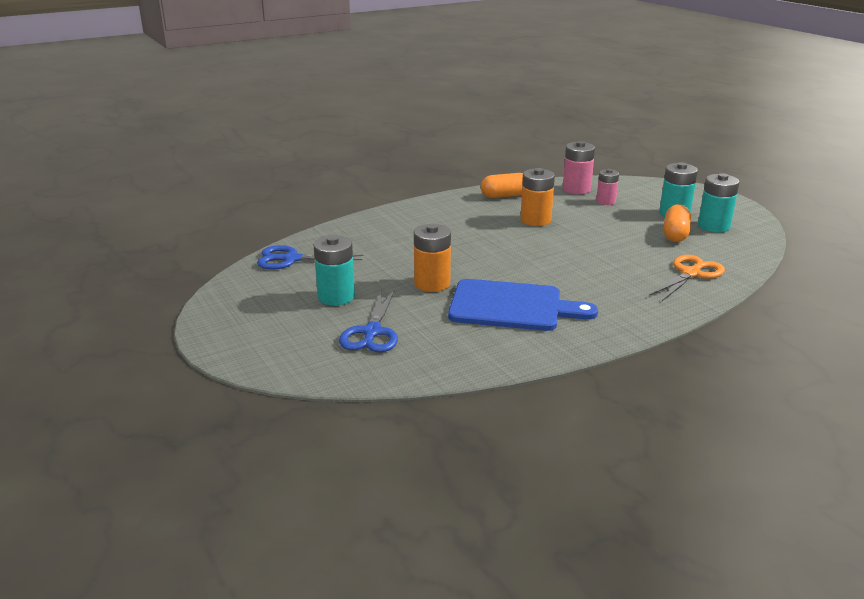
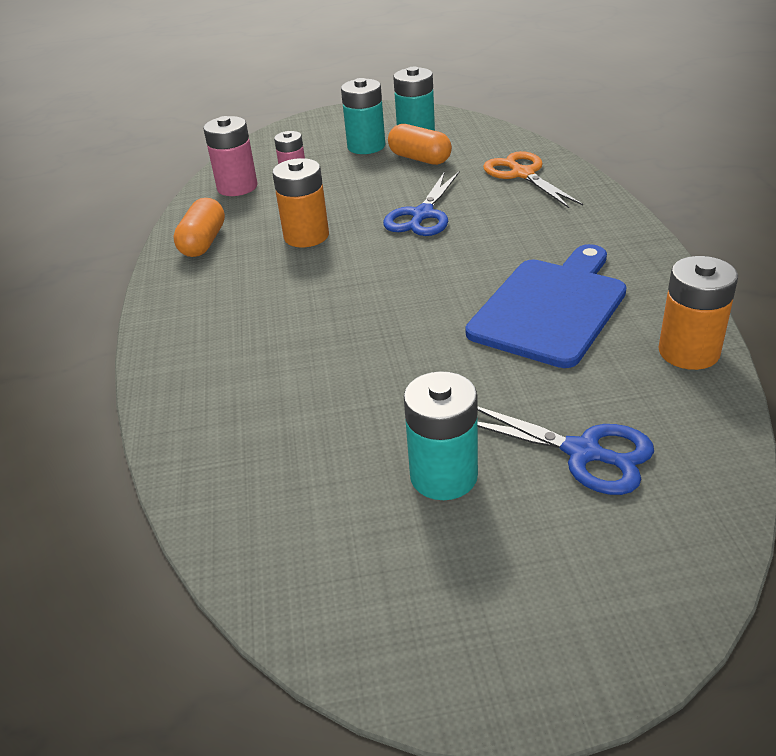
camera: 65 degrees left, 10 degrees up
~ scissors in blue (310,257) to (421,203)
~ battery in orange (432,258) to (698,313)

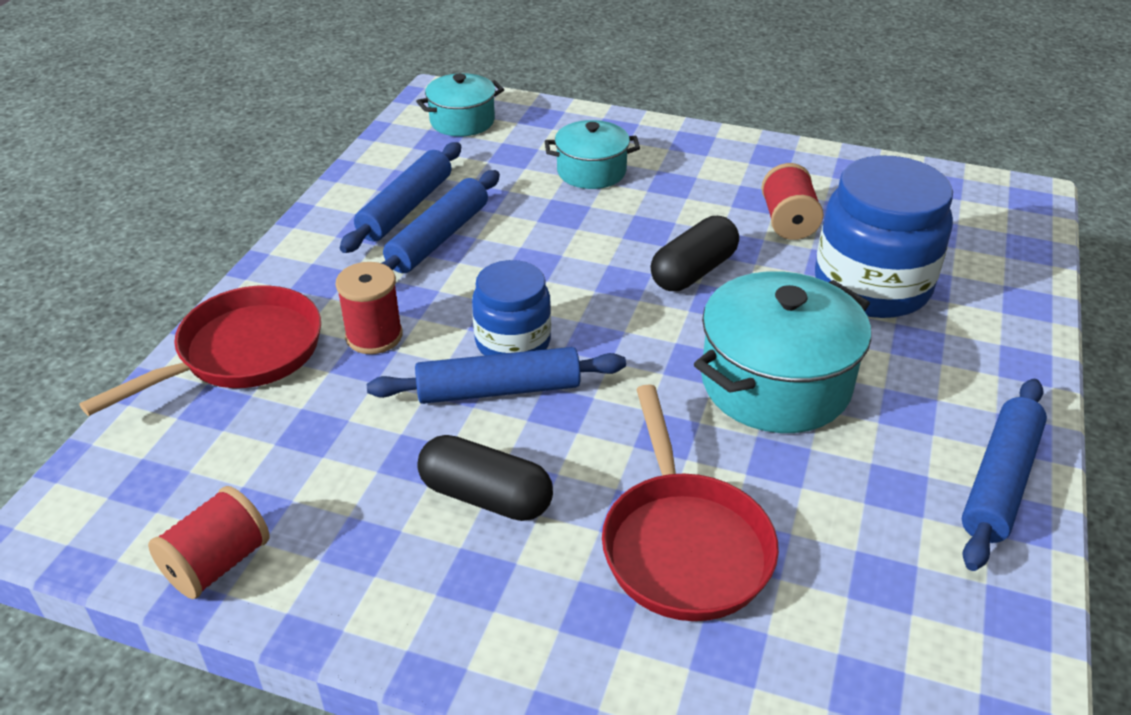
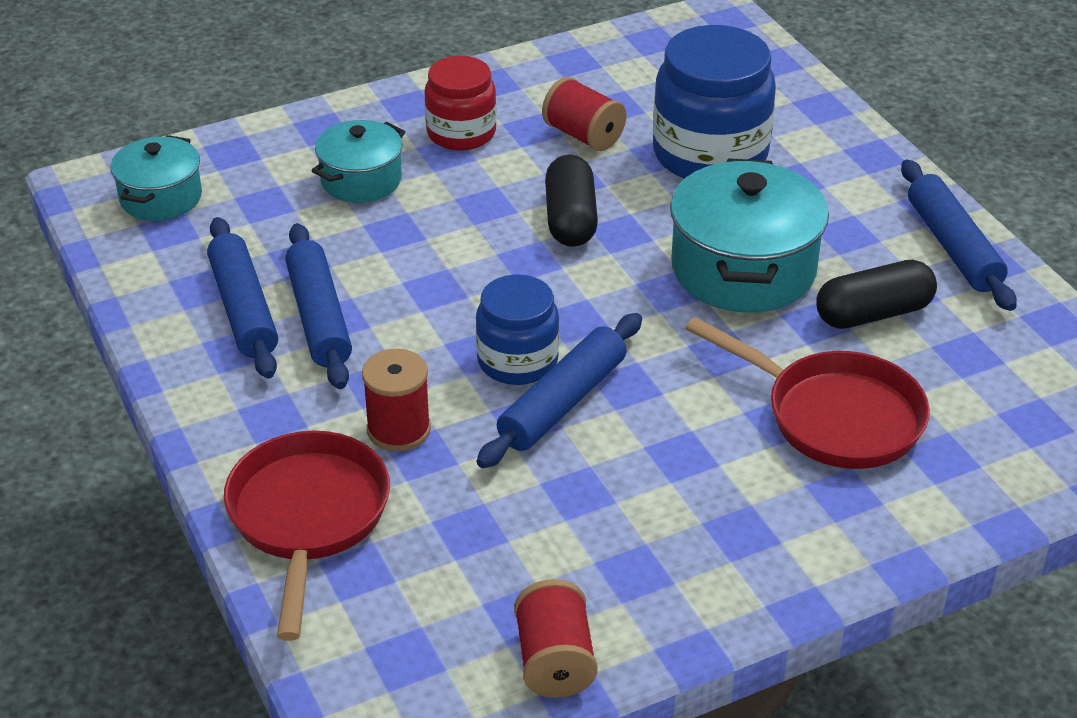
camera: 45 degrees left, 0 degrees up
+ jar in red (460,103)
~ capsule in black (485,478) to (876,294)

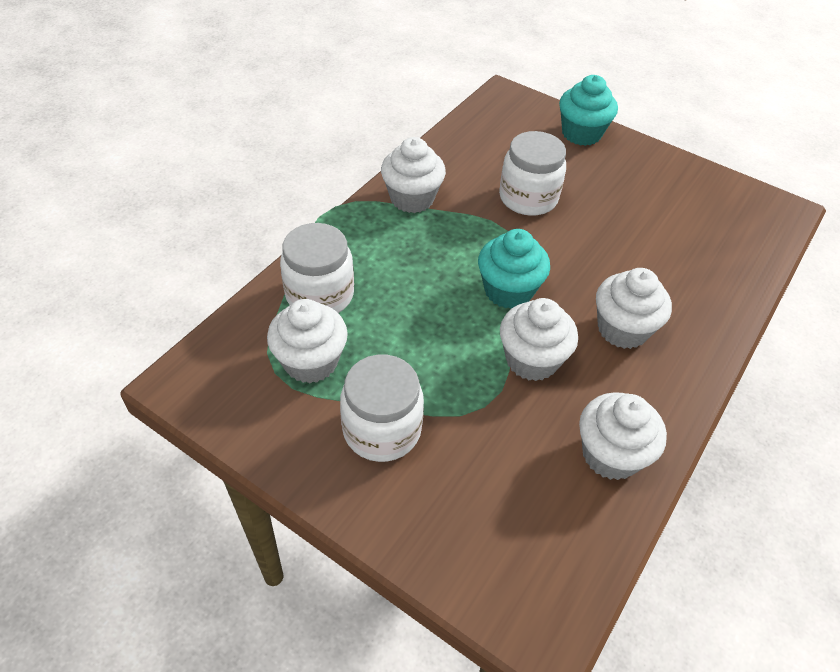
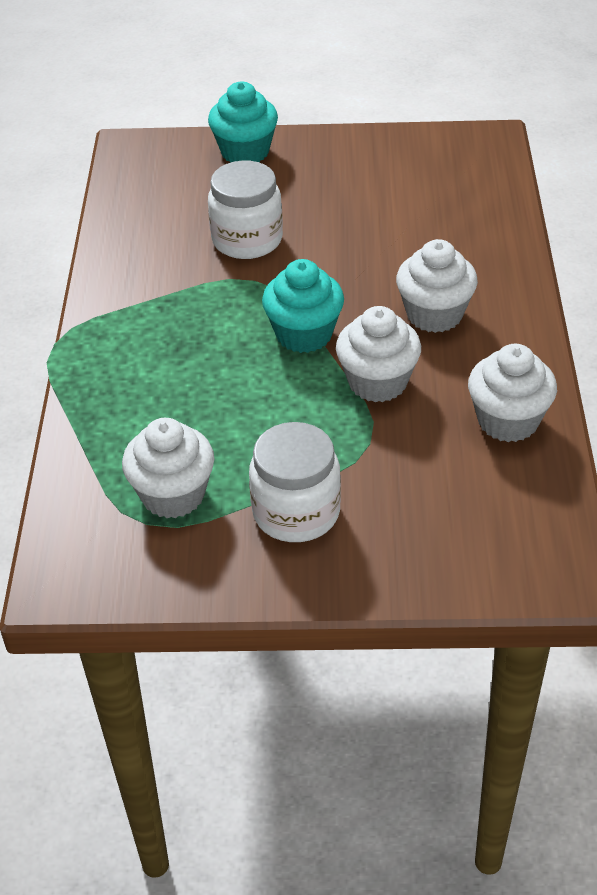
camera: 30 degrees left, 5 degrees down
- jar in white (317,268)
- cupcake in white (413,175)

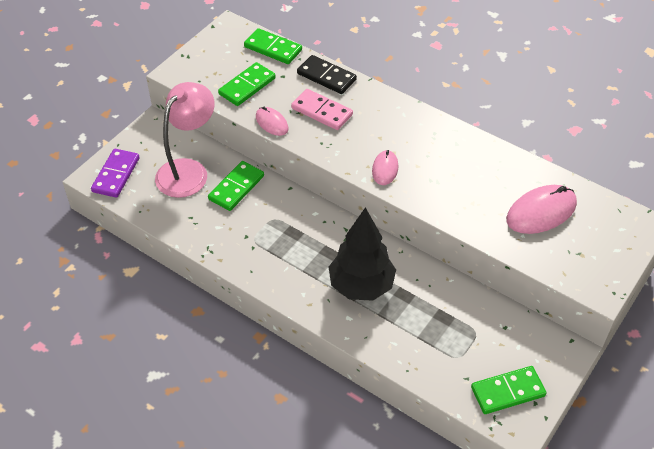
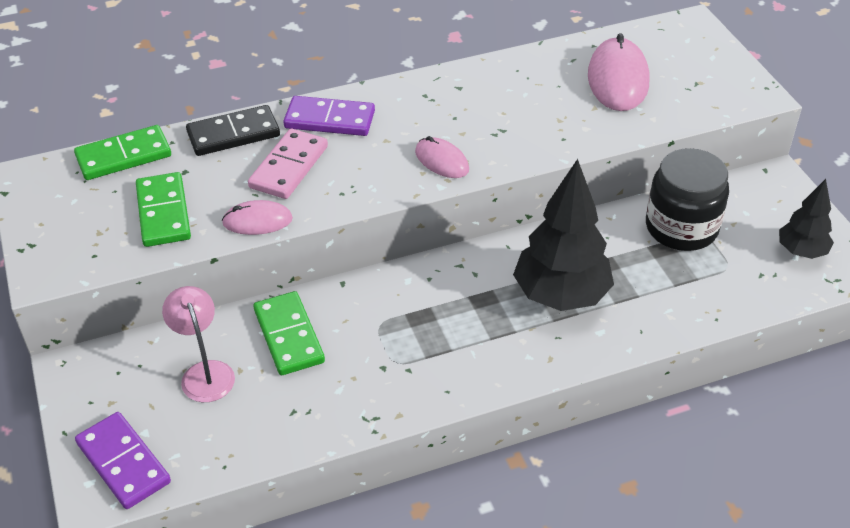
camera: 55 degrees left, 5 degrees down
~ lamp in pink (185,140) = (198,344) x0.60
~ domino in pink (322,109) = (288,164) 45 degrees counterclockwise
+ domino in purple (329,116)
+ jar in black (687,199)
~ domino in green (508,390) to tree in black (806,219)

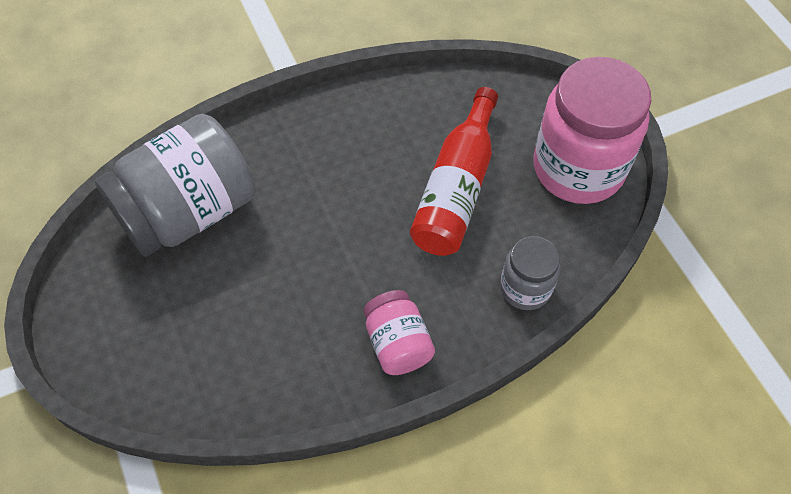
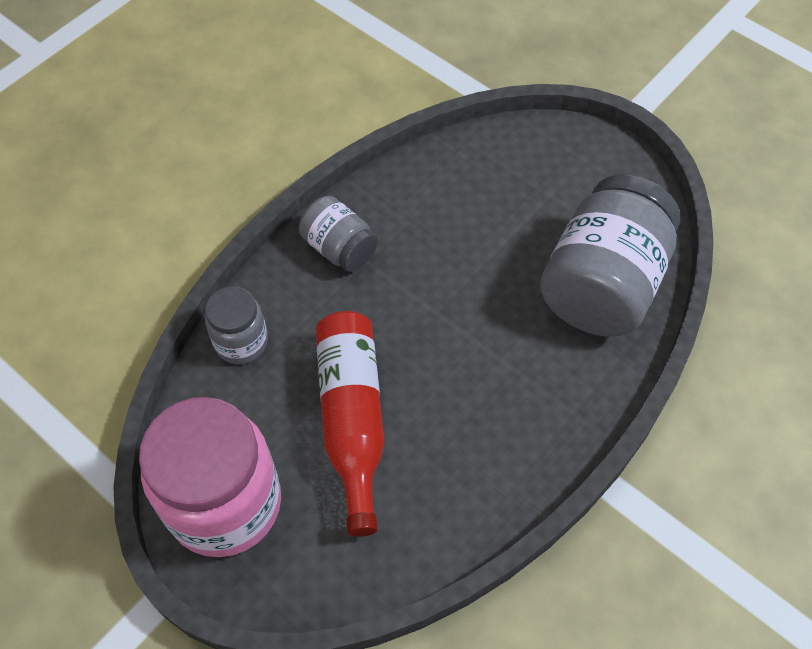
camera: 155 degrees right, 0 degrees up
~ jar in pink (399,332) to jar in grey (338,234)

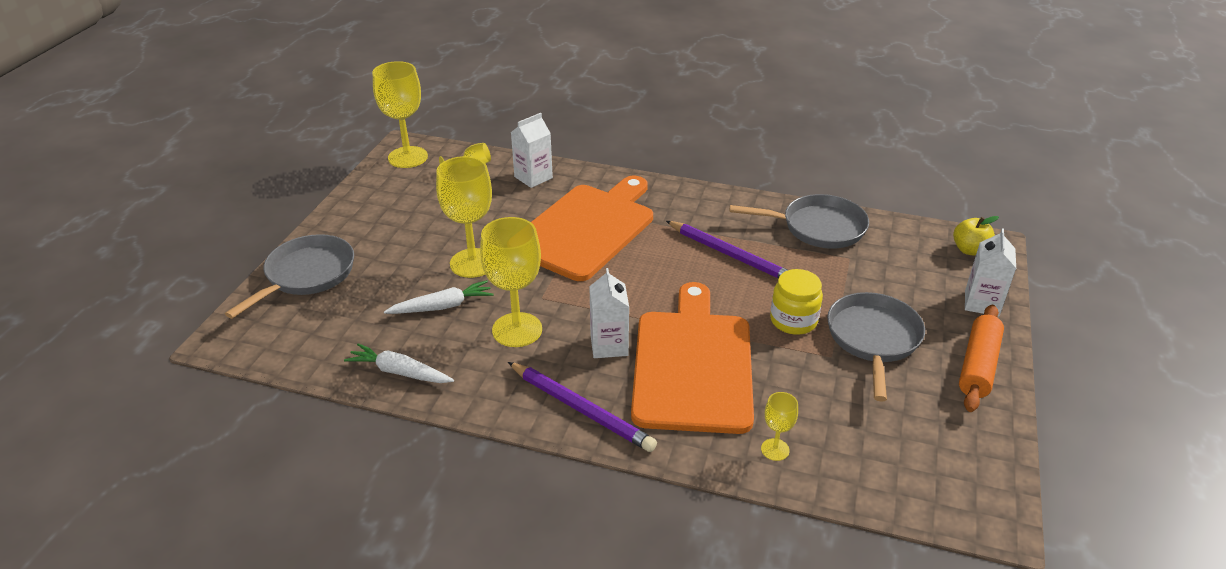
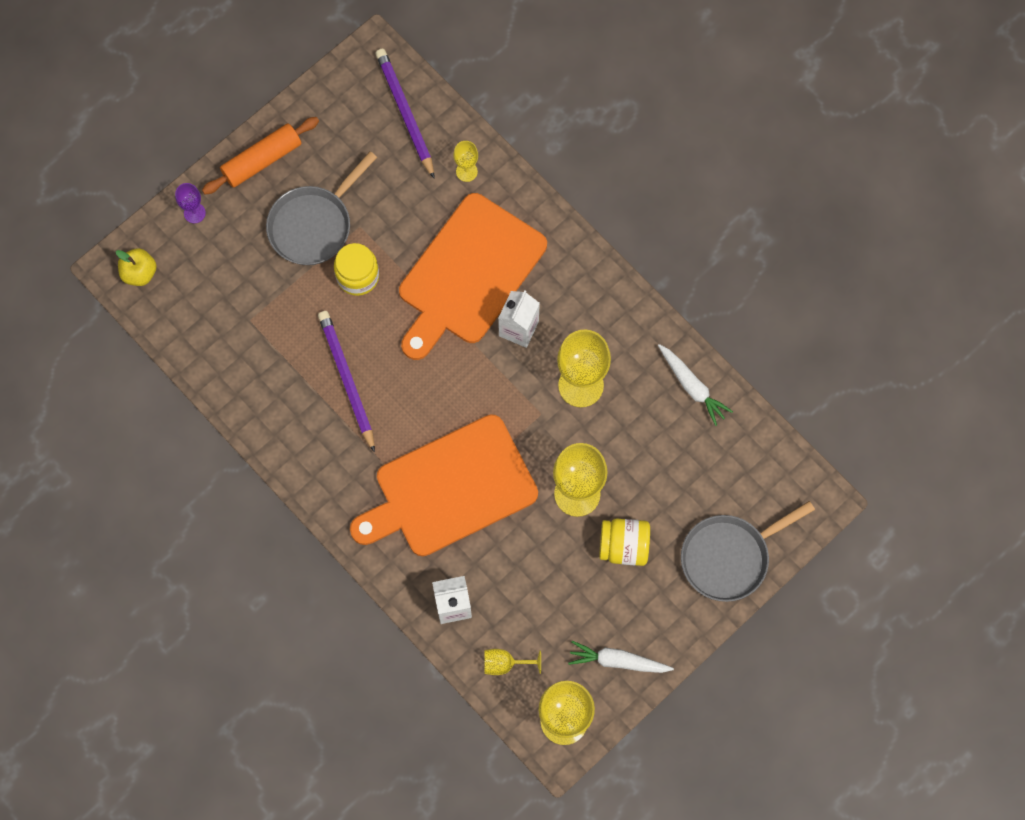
camera: 150 degrees left, 35 degrees up
~ carton in white (990,272) to goblet in purple (190,203)
~ pencil in purple (582,407) to (405,114)
~ carrot in white (438,297) to (621,657)
+ jar in yellow (624,542)
- pan in grey (799,221)

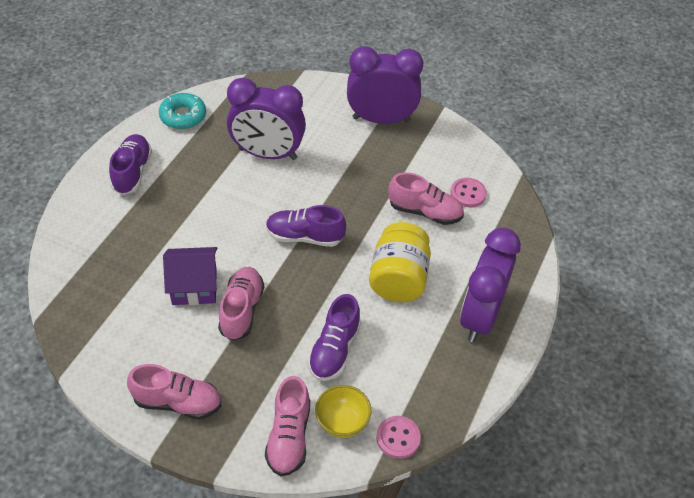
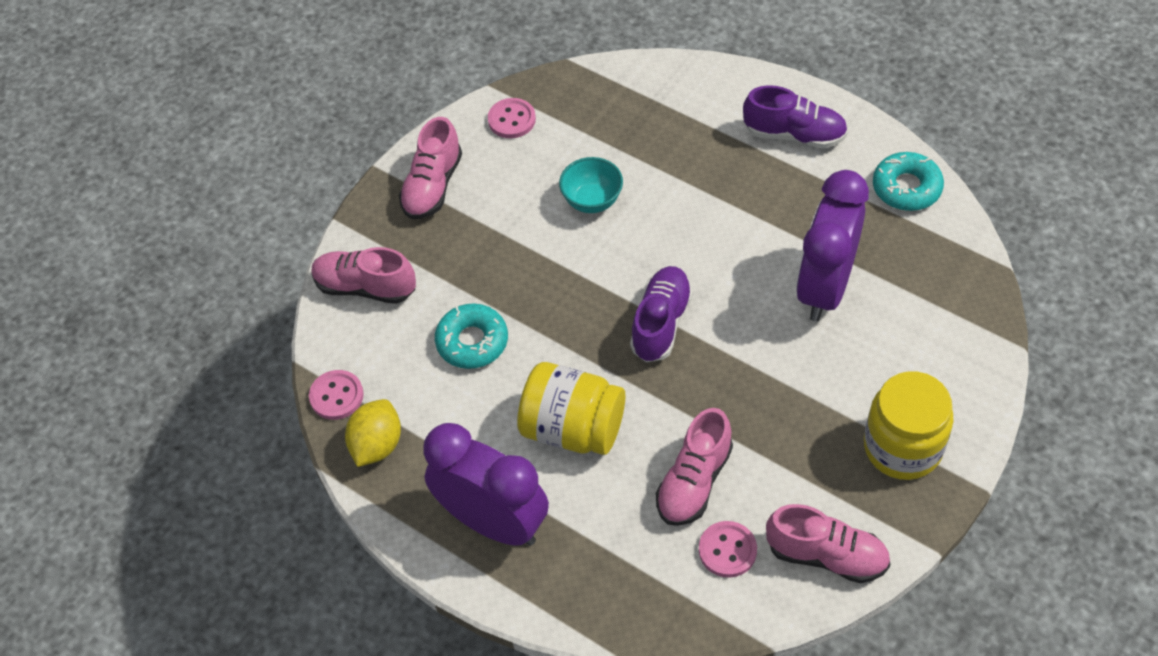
camera: 105 degrees right, 5 degrees up
+ lemon in yellow (373,433)
~ shoe in purple (334,337) to donut in turquoise (471,336)
+ button in pink (512,118)
~ house in purple (190,276) to bowl in turquoise (591,185)
~ shoe in pink (241,304) to (828,543)
~ clock in purple (385,85) to jar in yellow (908,425)
- bowl in yellow (343,411)

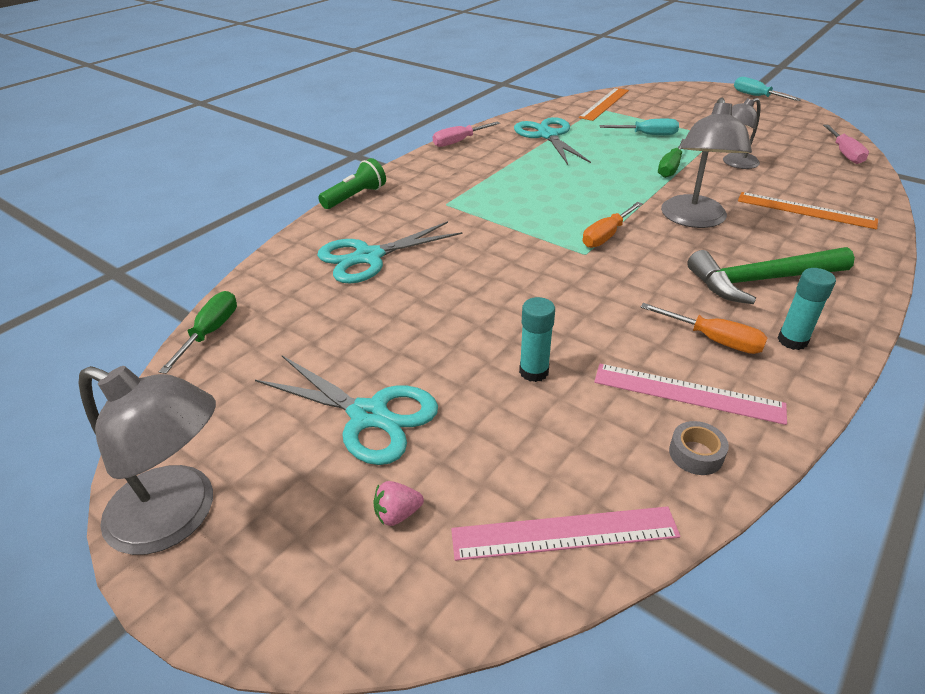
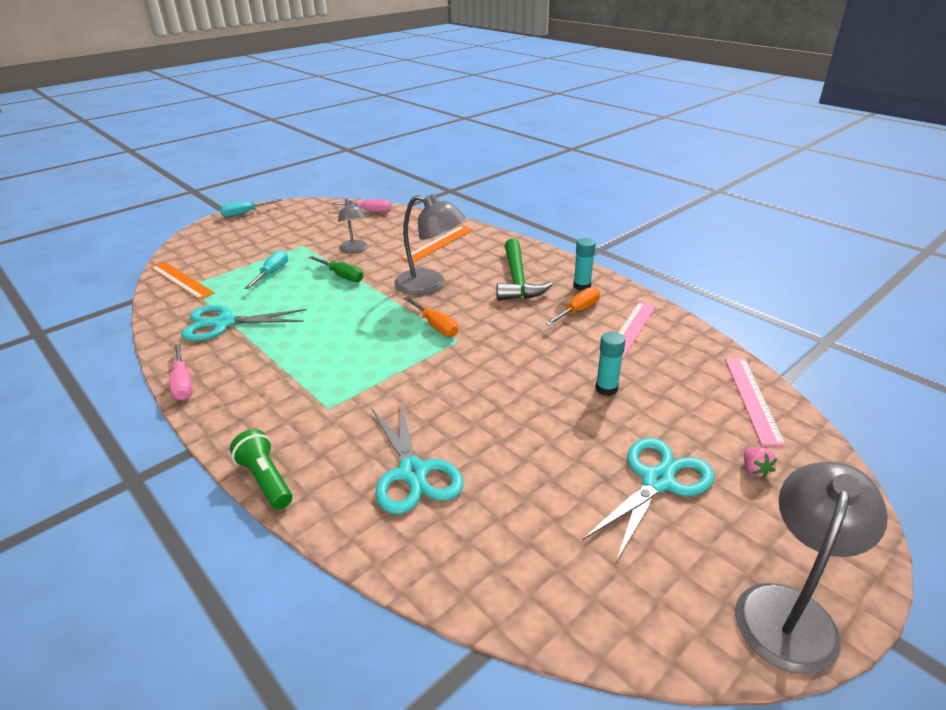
camera: 80 degrees left, 5 degrees down
- screwdriver in green (198,332)
- tape in grey (699,448)

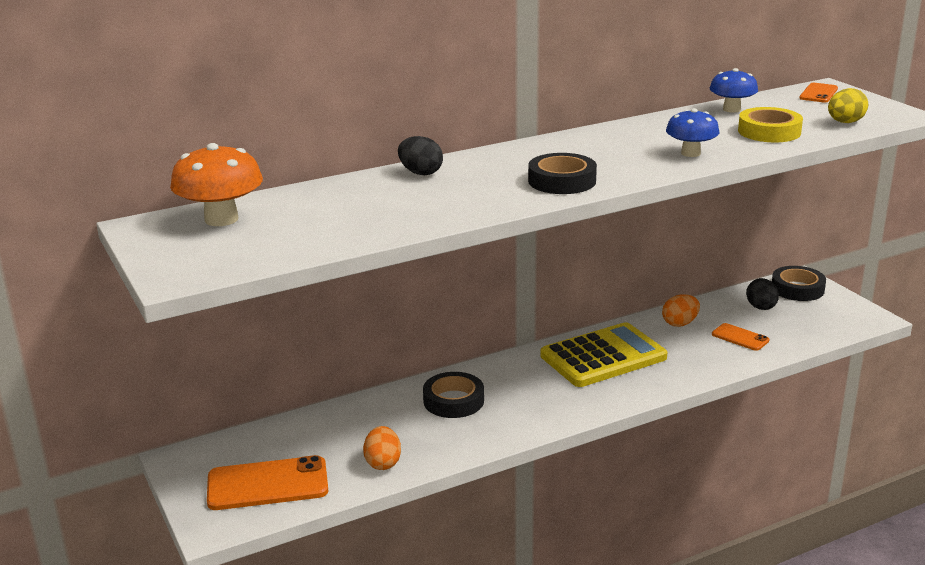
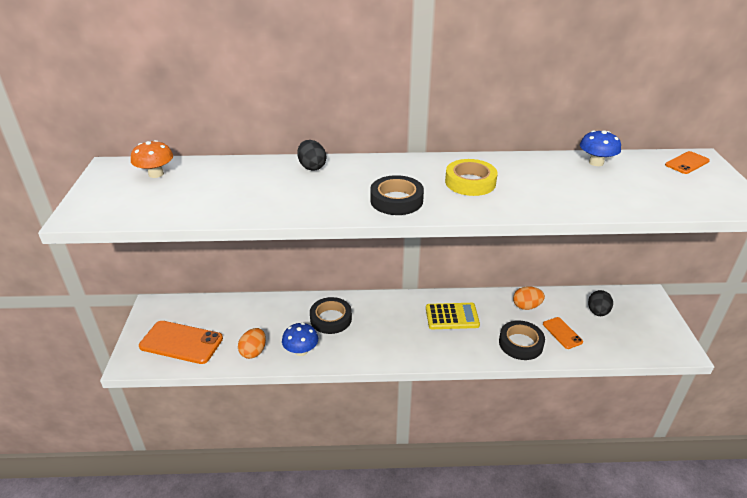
camera: 25 degrees right, 10 degrees up
~ mushroom in orange (216,184) = (152,159) x0.66
~ mushroom in blue (692,132) to (300,339)
~ calculator in yellow (603,354) = (453,316) x0.63
~ tape in yellow (770,124) to (471,177)
~ tape in black (799,283) to (522,340)
- egg in yellow (848,105)

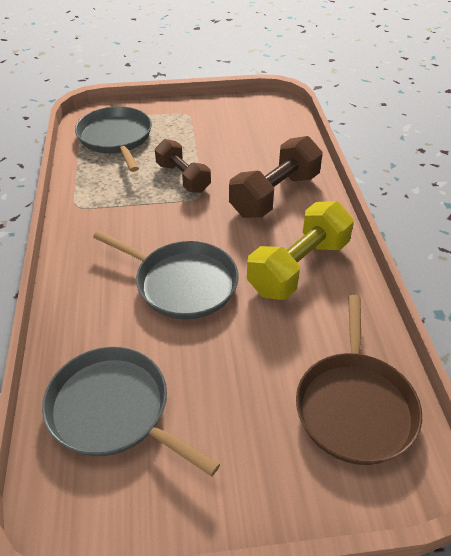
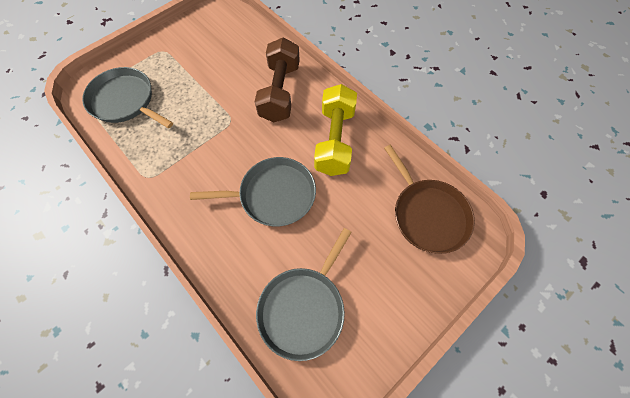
camera: 35 degrees left, 20 degrees up
~ pan in grey (131,411) = (304,294) 60 degrees counterclockwise
- dumbbell in brown (183,166)

